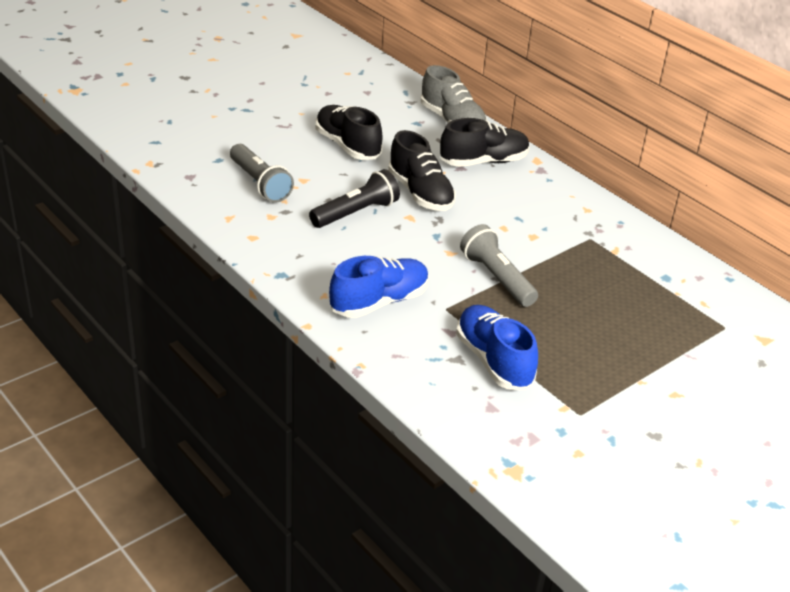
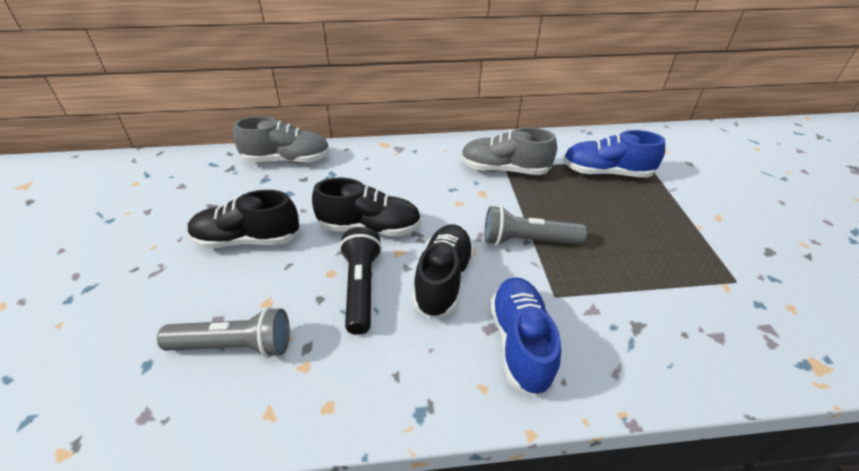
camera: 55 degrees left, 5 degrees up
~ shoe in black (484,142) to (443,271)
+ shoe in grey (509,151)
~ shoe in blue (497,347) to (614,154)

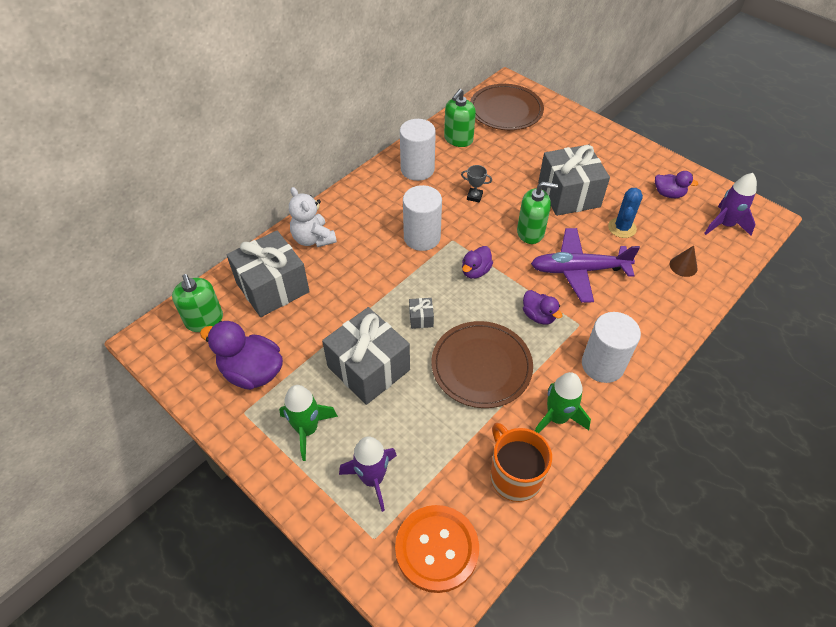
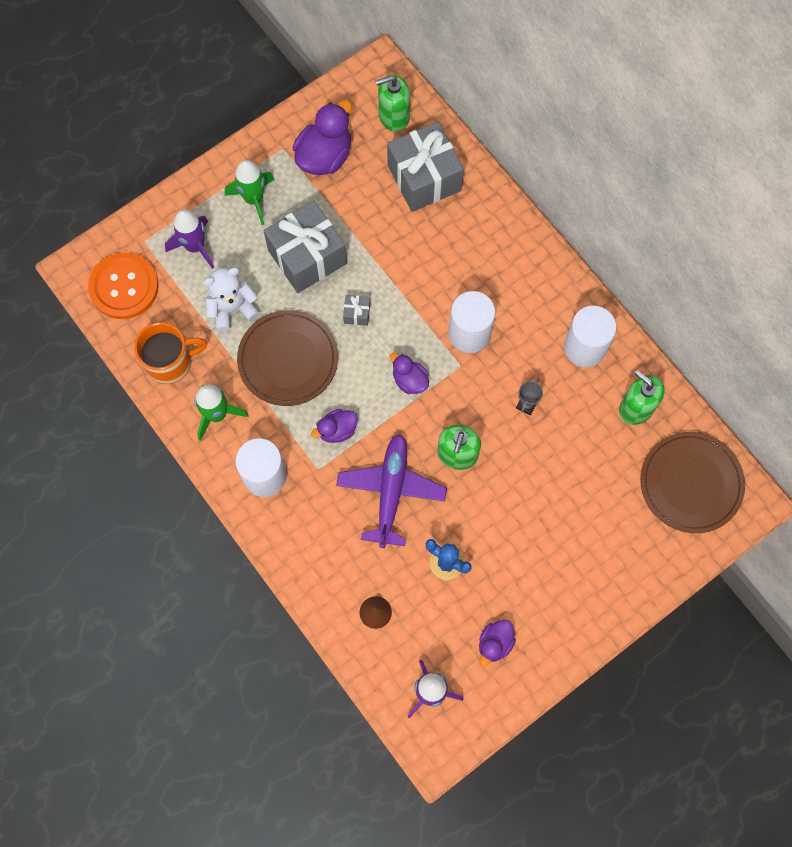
camera: 100 degrees right, 20 degrees up
~ teddy bear in white (313,217) to (231,300)
- gift in grey (574,180)

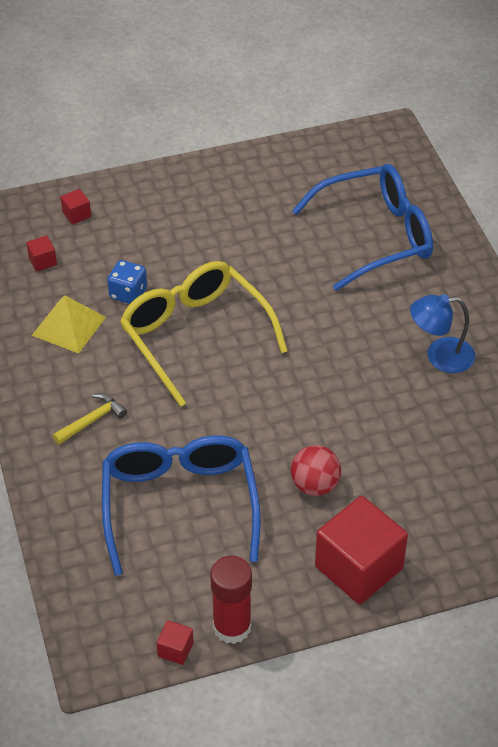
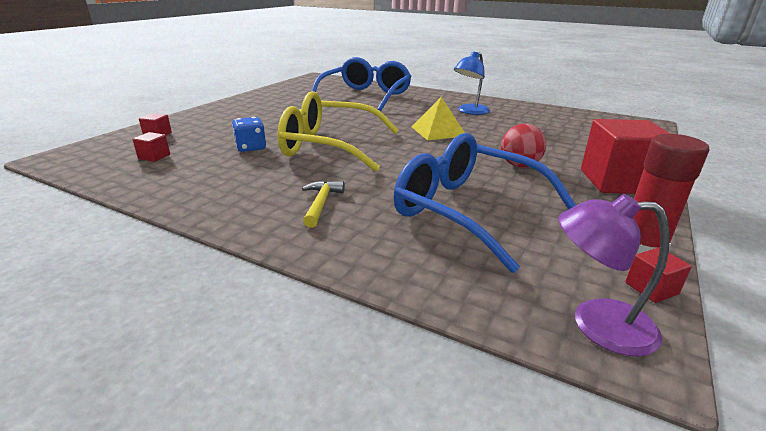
camera: 45 degrees left, 20 degrees down
~ pyramid in yellow (69,324) to (438,118)
+ lamp in purple (614,275)

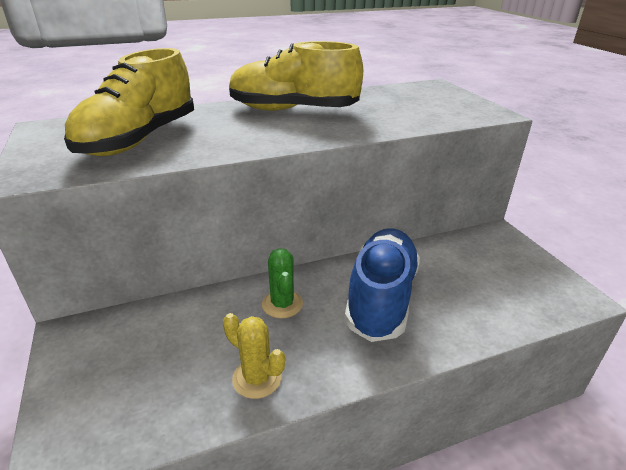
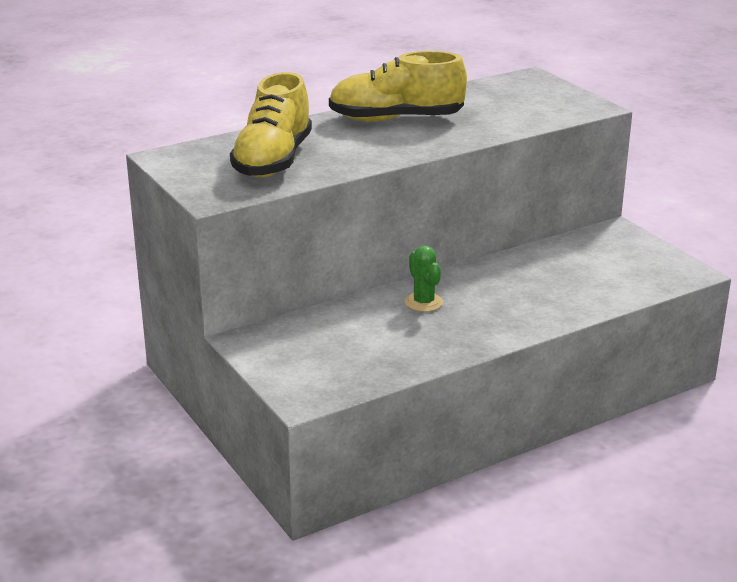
camera: 10 degrees left, 5 degrees down
- cactus in yellow (254,356)
- shoe in blue (382,285)

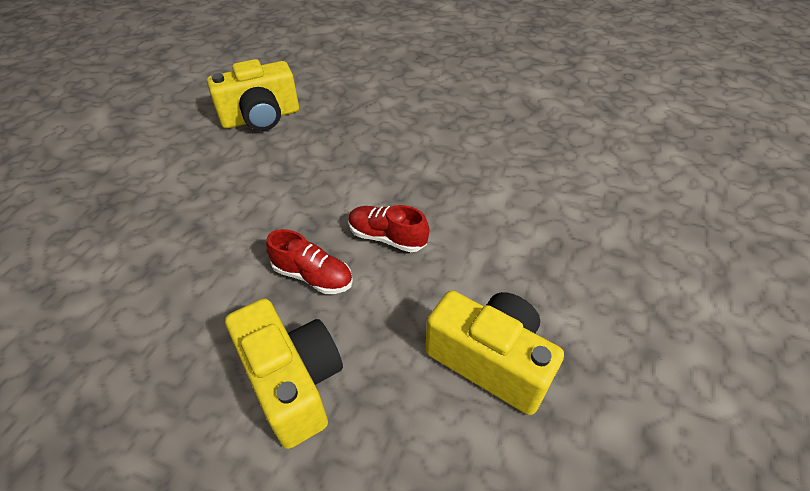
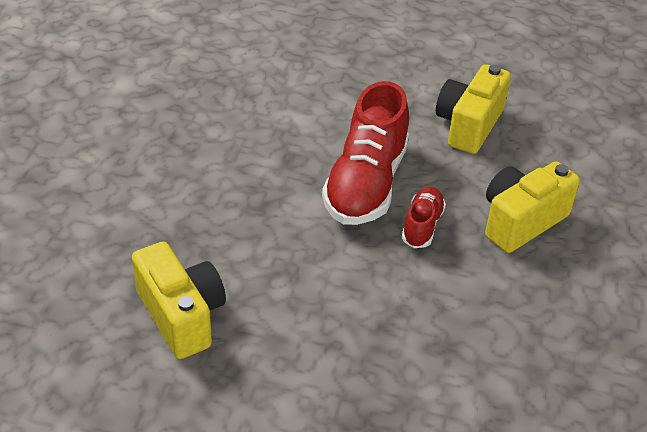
camera: 100 degrees left, 5 degrees down
~ shoe in red (388,228) = (365,153) x2.00

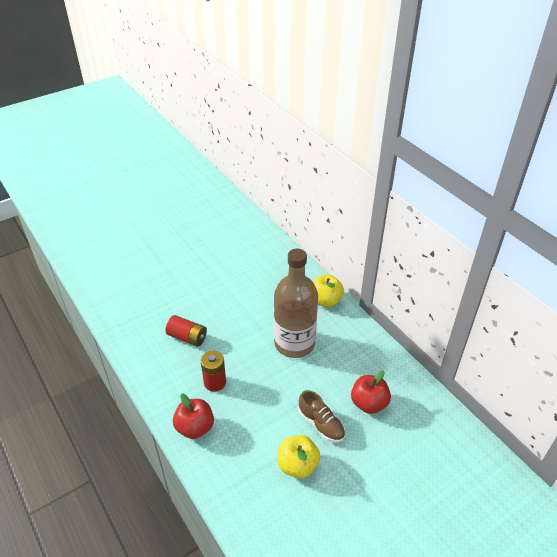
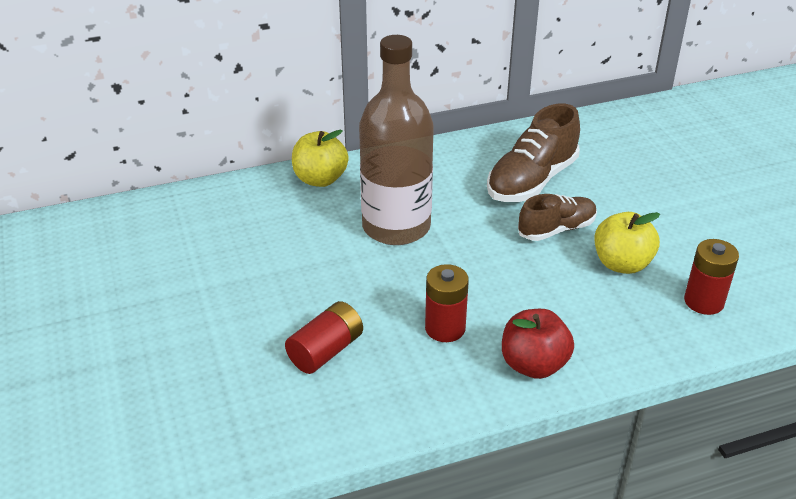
camera: 75 degrees left, 5 degrees down
~ apple in red (371,392) to shoe in brown (533,153)
+ battery in red (711,277)

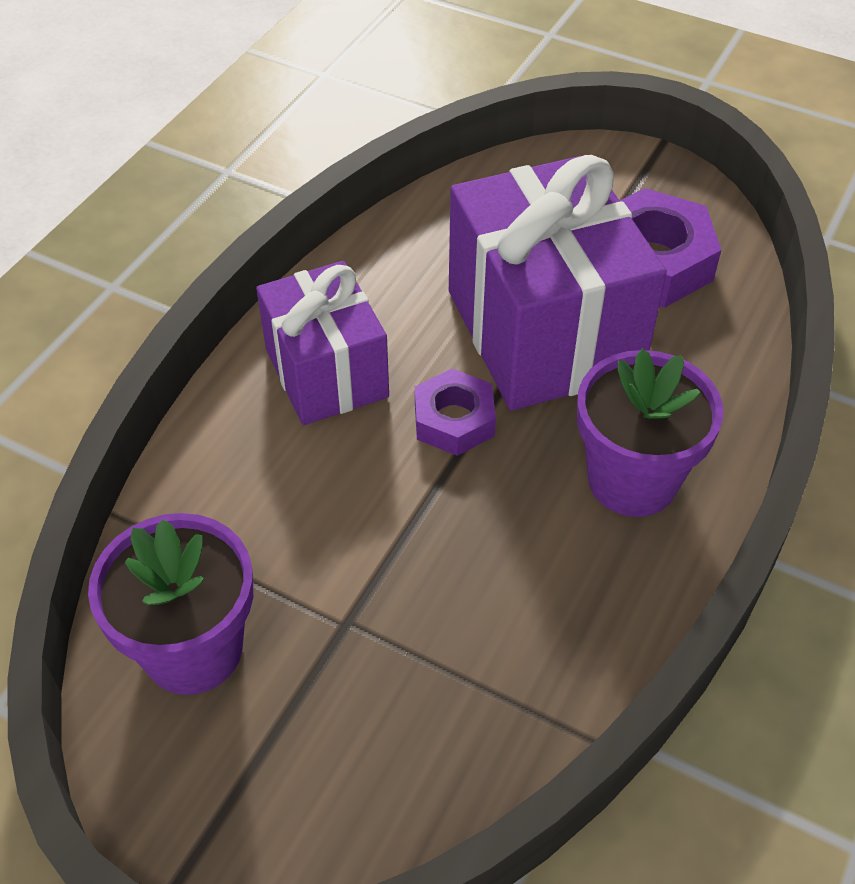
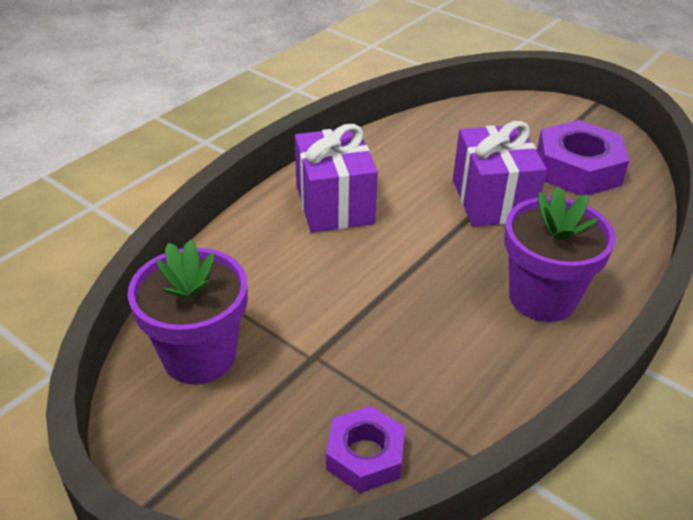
camera: 10 degrees right, 10 degrees down
~ nut in purple (455,412) to (365,449)
~ gift in purple (558,283) = (500,174) x0.62

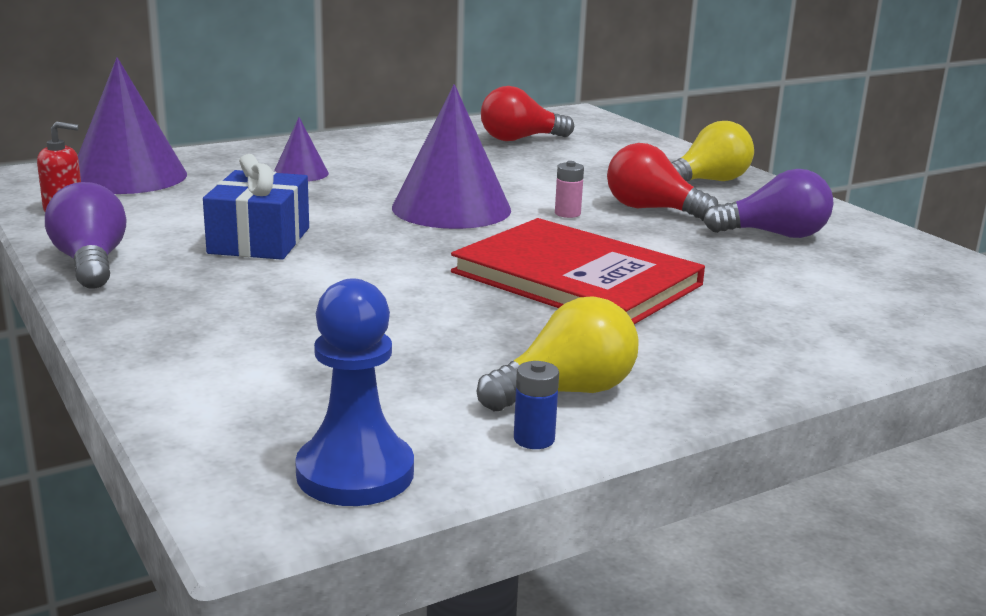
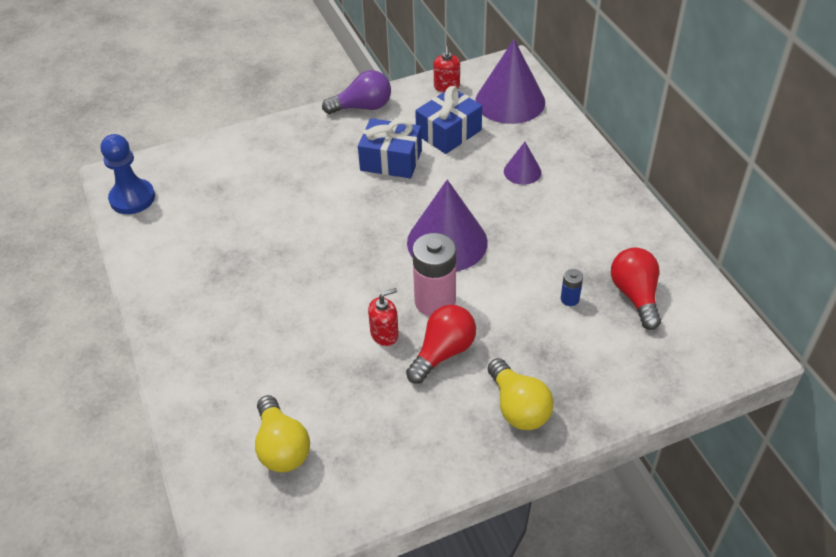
camera: 100 degrees right, 25 degrees up
~ light bulb in yellow (558,353) to (282,433)
+ soap dispenser in red (383,317)
~ battery in pink (569,189) = (434,274) x2.21
+ gift in blue (448,120)
~ battery in blue (536,405) to (572,287)
- book in red (578,271)
- light bulb in purple (768,203)

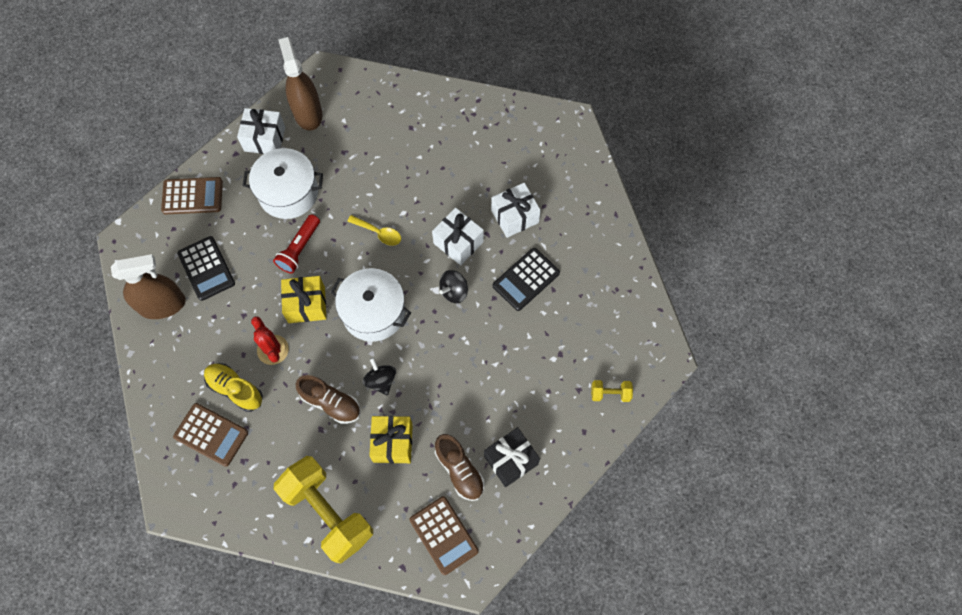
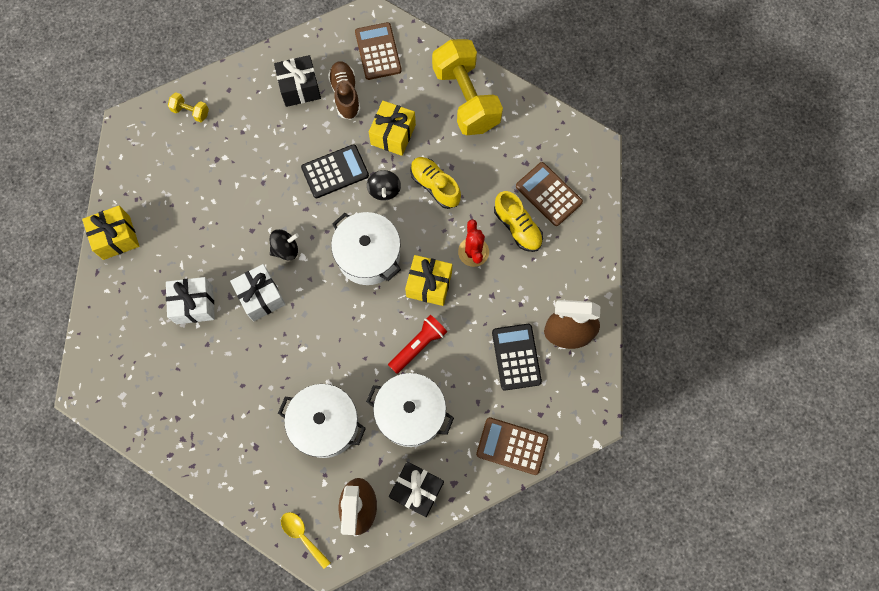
camera: 160 degrees left, 5 degrees up
+ gift in yellow (111,233)
+ pot in white (322,421)
~ spoon in yellow (374,230) to (306,540)
~ calculator in black (526,279) to (335,171)
~ gift in white (261,131) to gift in black (416,489)
~ shoe in brown (328,399) to shoe in yellow (435,183)

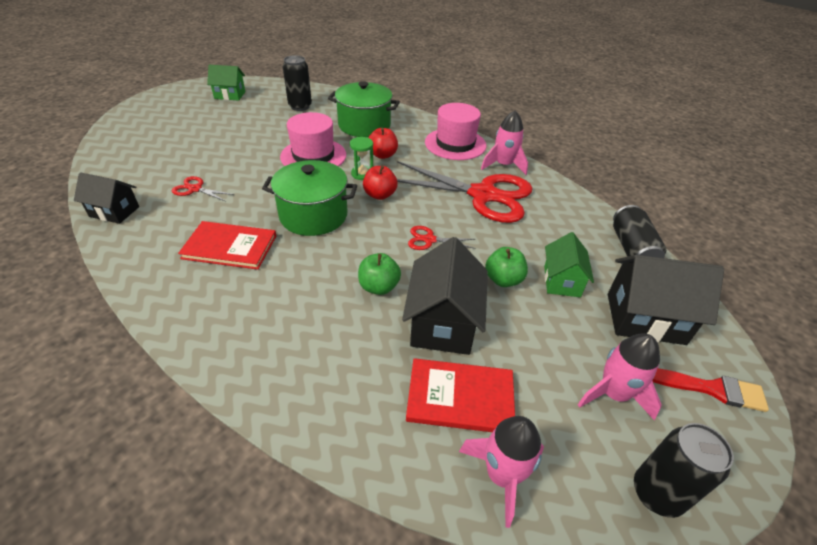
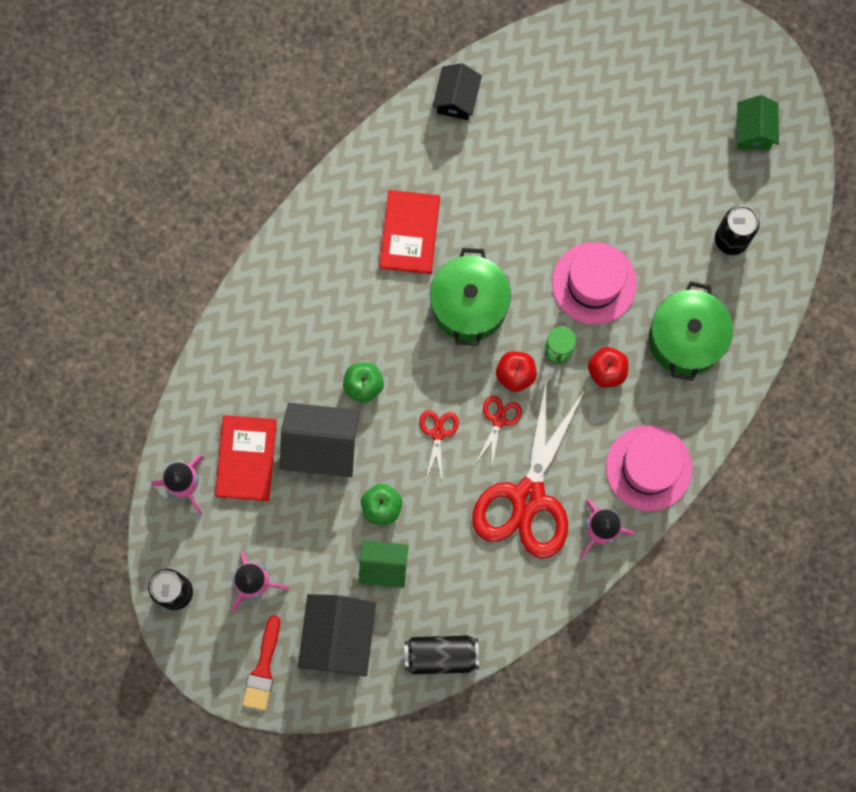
camera: 90 degrees right, 35 degrees up
~ scissors in red (203,189) to (499,432)

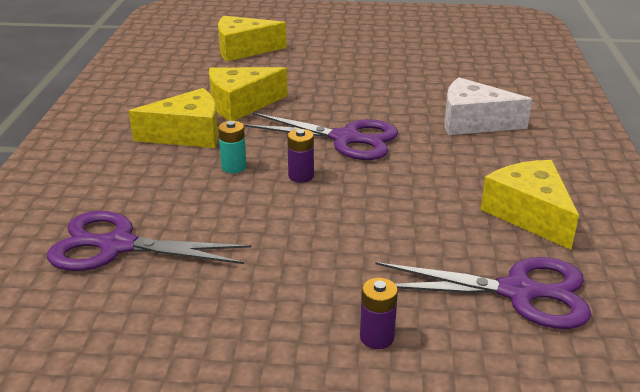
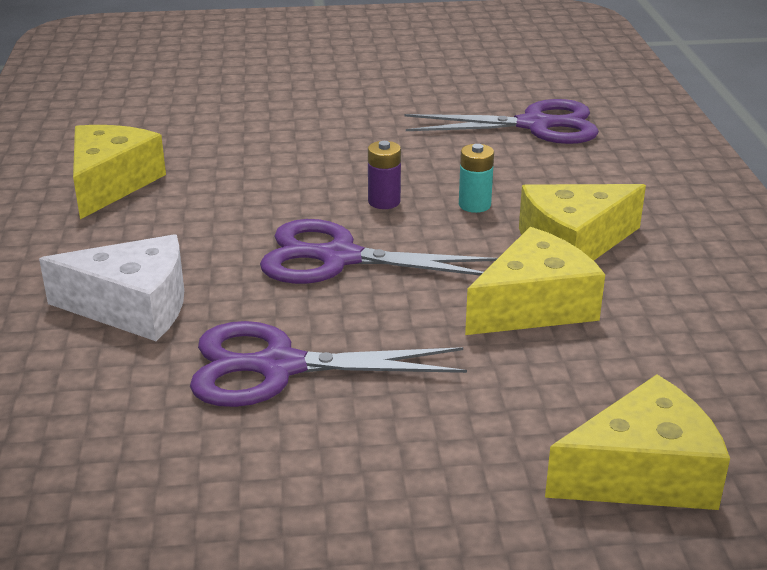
camera: 170 degrees right, 0 degrees up
~ cheese in yellow (530,205) = (119,172) 135 degrees counterclockwise
~ scissors in purple (483,293) to (328,364)
- battery in purple (379,313)

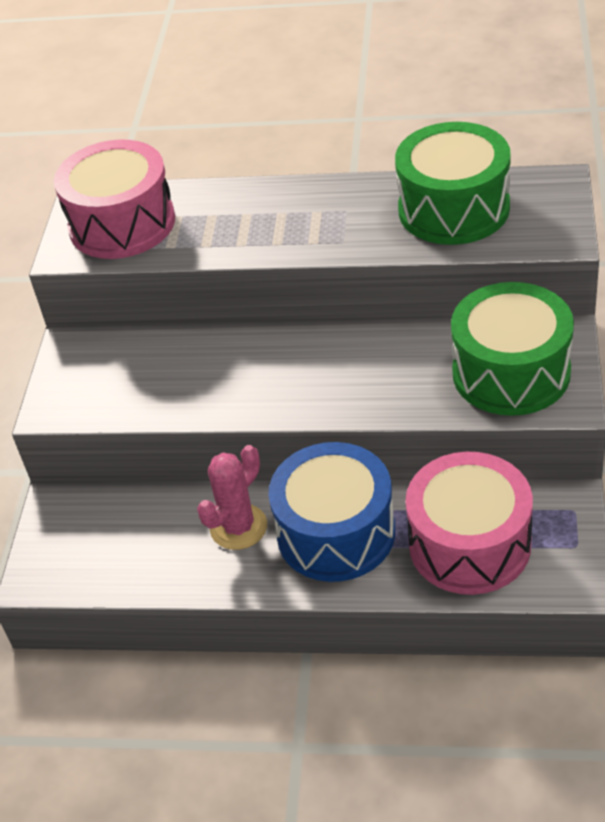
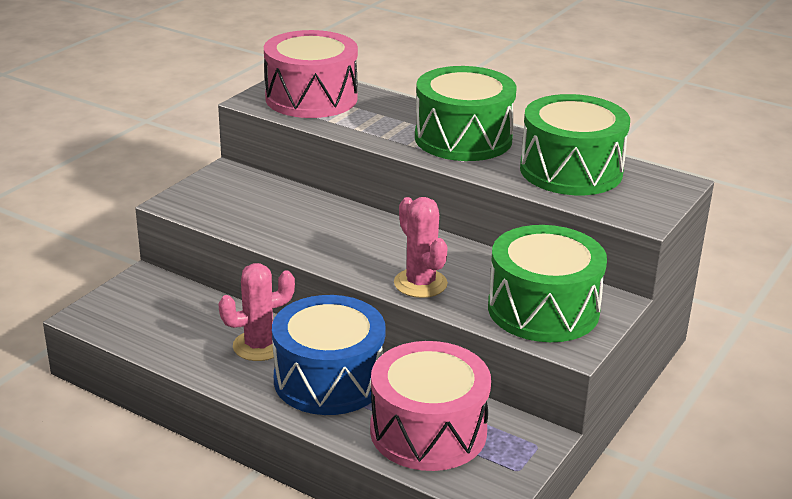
camera: 20 degrees right, 15 degrees down
+ cactus in pink (421,247)
+ drum in green (466,113)

